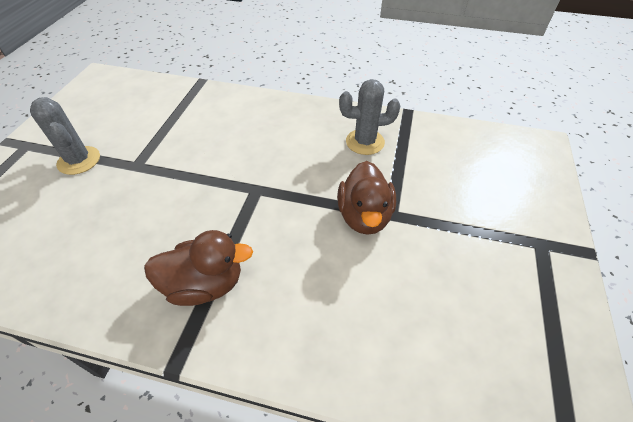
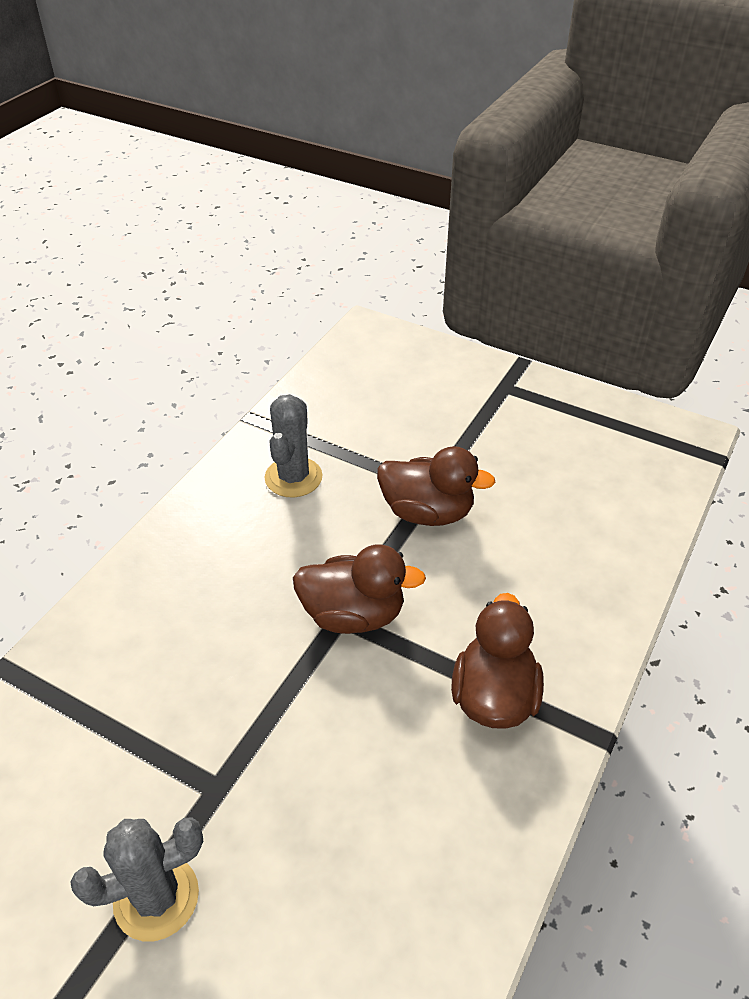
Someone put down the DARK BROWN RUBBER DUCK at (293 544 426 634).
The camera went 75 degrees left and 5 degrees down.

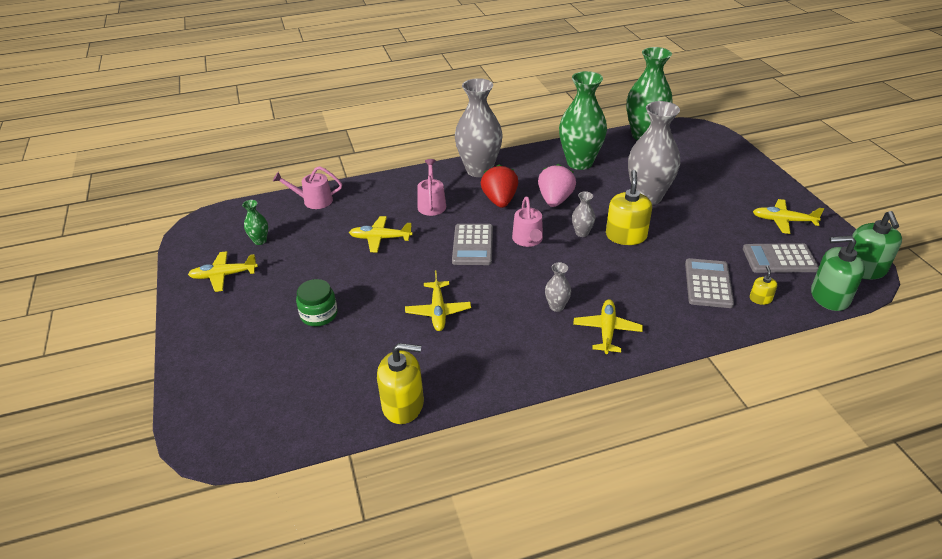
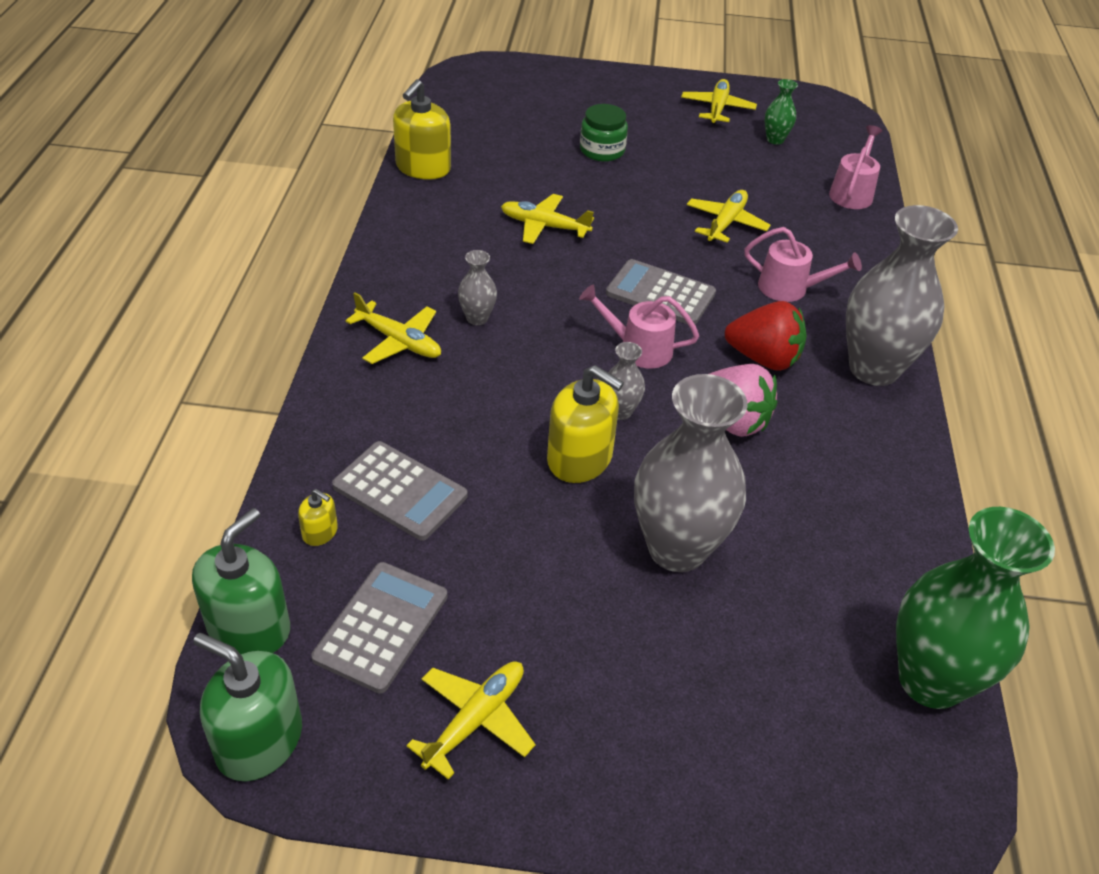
Someone took away the EMERALD FLOWER VASE at (559 71 607 170).
The camera went 110 degrees right and 5 degrees up.

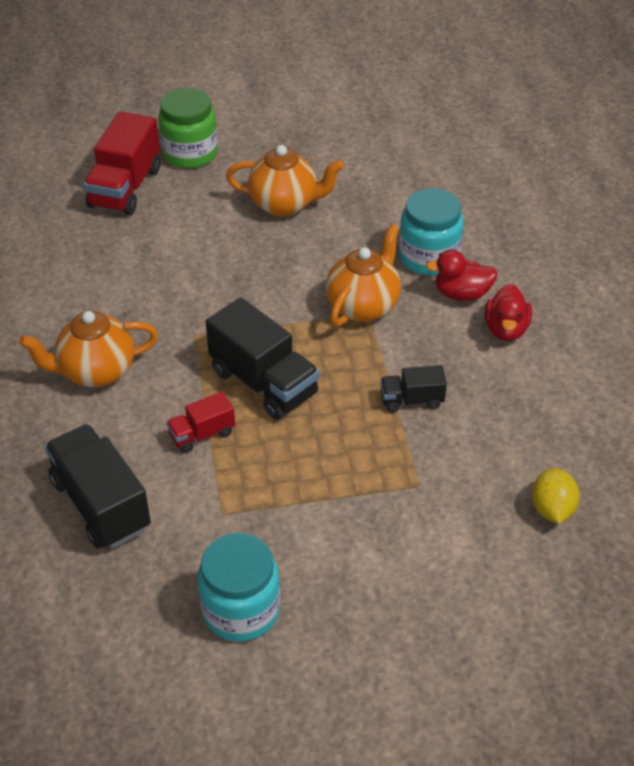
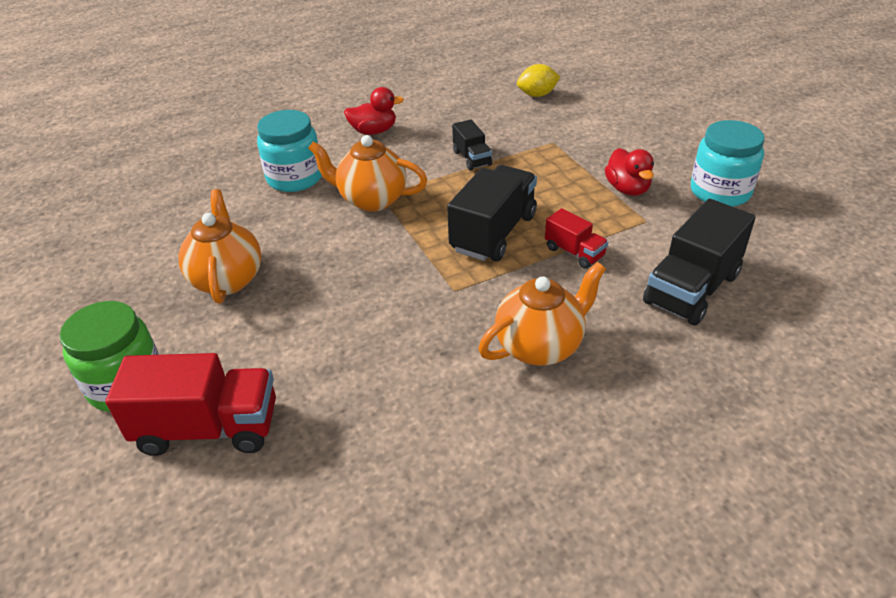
Someone rotated the BRIGHT ORANGE TEAPOT at (19 311 158 387) by 90 degrees counterclockwise.
Someone carried the RED RUBBER DUCK from (426 250 498 301) to (605 148 654 196).
The camera went 105 degrees left and 5 degrees down.

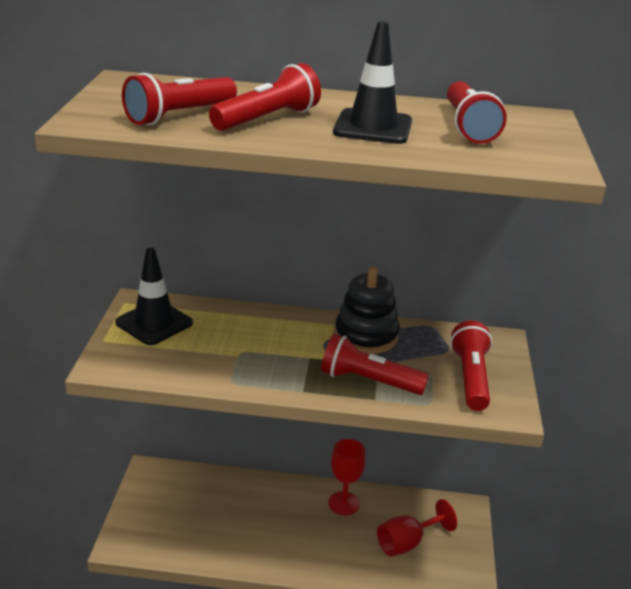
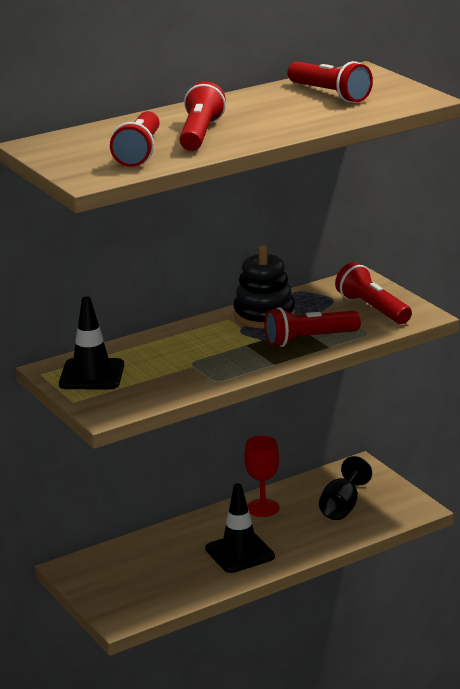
Someone carried the EBONY SAFETY CONE from (333 21 412 144) to (205 483 275 573).
Someone repainted the RED WINE GLASS at (377 499 457 557), which became the EBONY WINE GLASS at (319 456 372 520).
The camera went 35 degrees left and 5 degrees down.

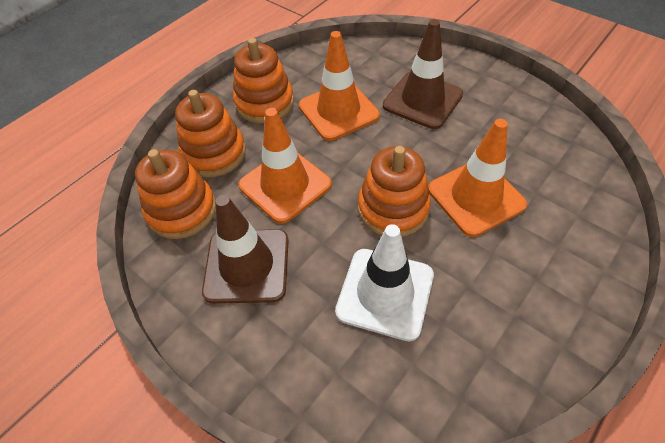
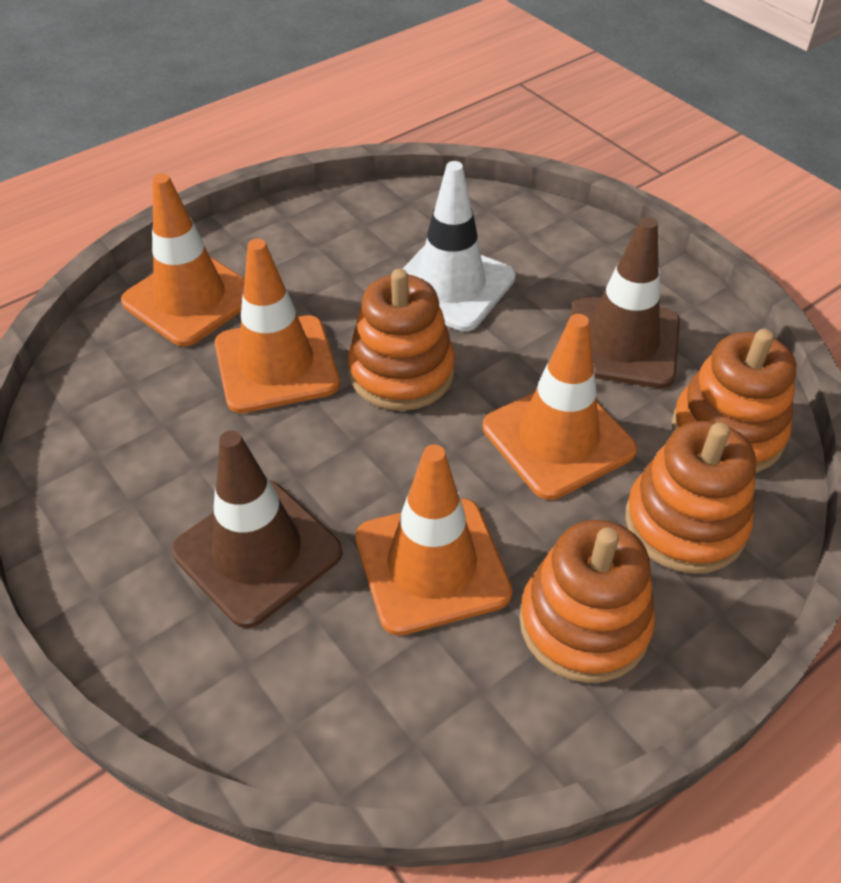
Someone put down the BRIGHT ORANGE SAFETY CONE at (121 174 245 347).
The camera went 170 degrees left and 5 degrees down.

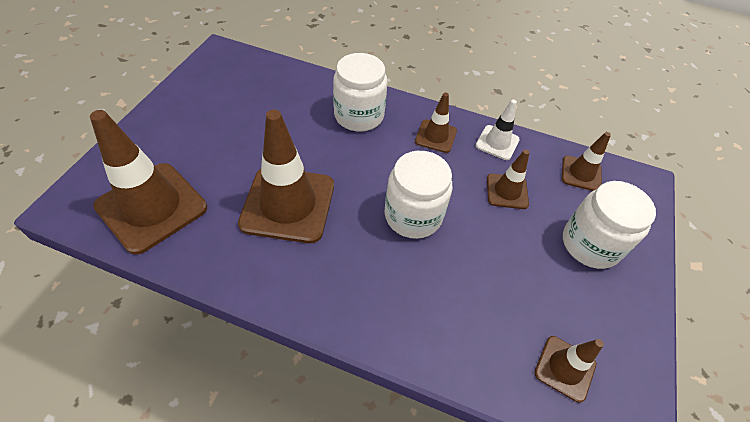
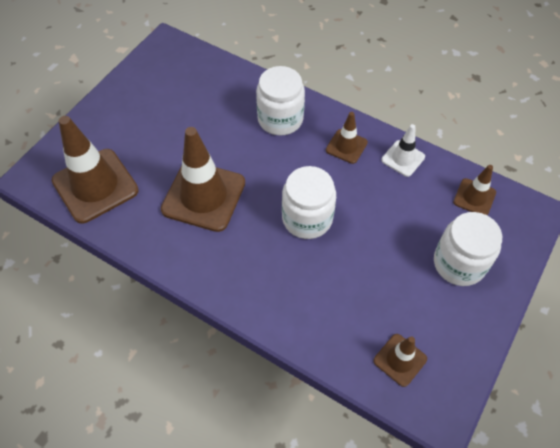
Someone took away the DARK BROWN SAFETY CONE at (487 150 530 209).
The camera went 15 degrees right and 5 degrees up.

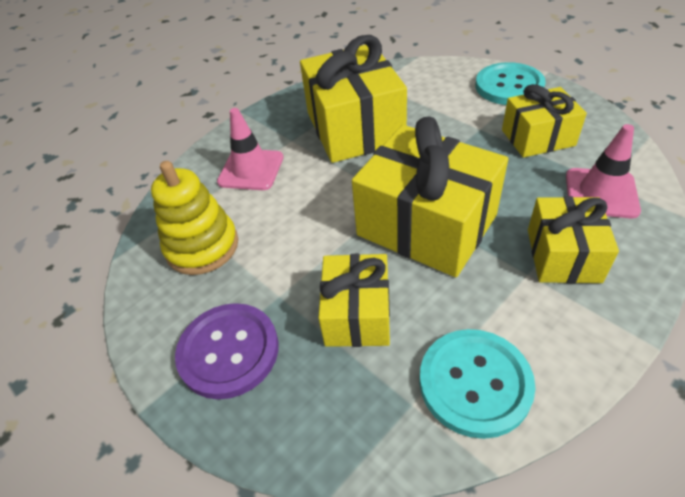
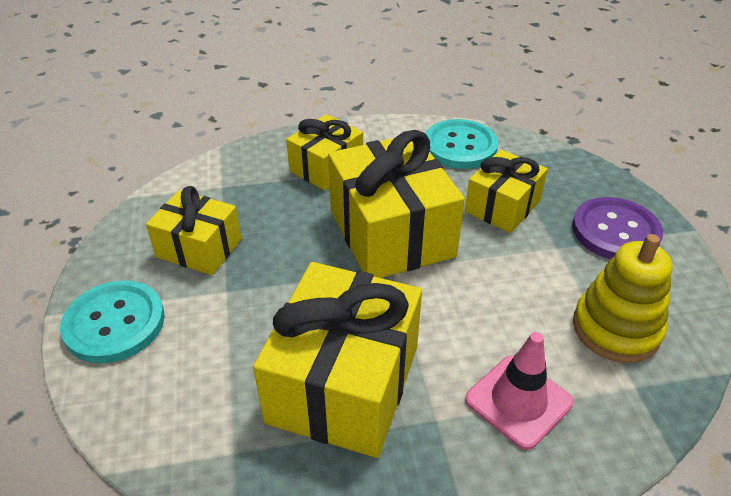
Someone took away the PINK SAFETY CONE at (566 124 641 218).
The camera went 150 degrees left and 5 degrees down.

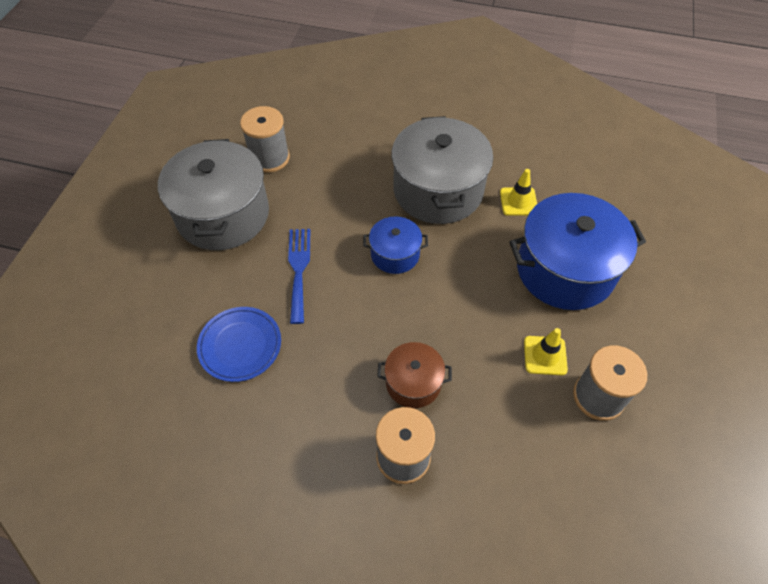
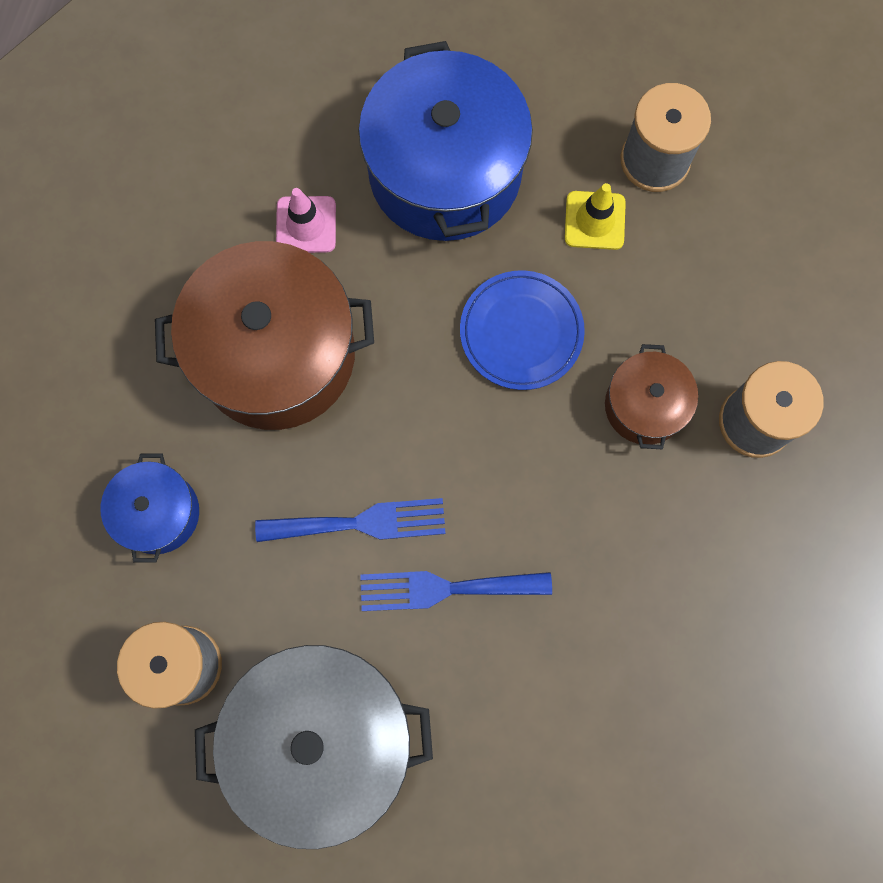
Someone carried the ROYAL BLUE STOCKPOT from (363 216 428 274) to (100 454 199 563).
Someone repainted the GREY STOCKPOT at (392 116 493 224), which became the DARK BROWN STOCKPOT at (155 241 374 430).
Someone put down the ROYAL BLUE TABLE FORK at (255 498 446 542).
Someone repainted the YELLOW SAFETY CONE at (500 169 537 216), which became the PINK SAFETY CONE at (276 188 336 253).
Someone carried the ROYAL BLUE PLATE from (197 307 281 382) to (460 270 585 390).
The camera went 90 degrees left and 20 degrees up.

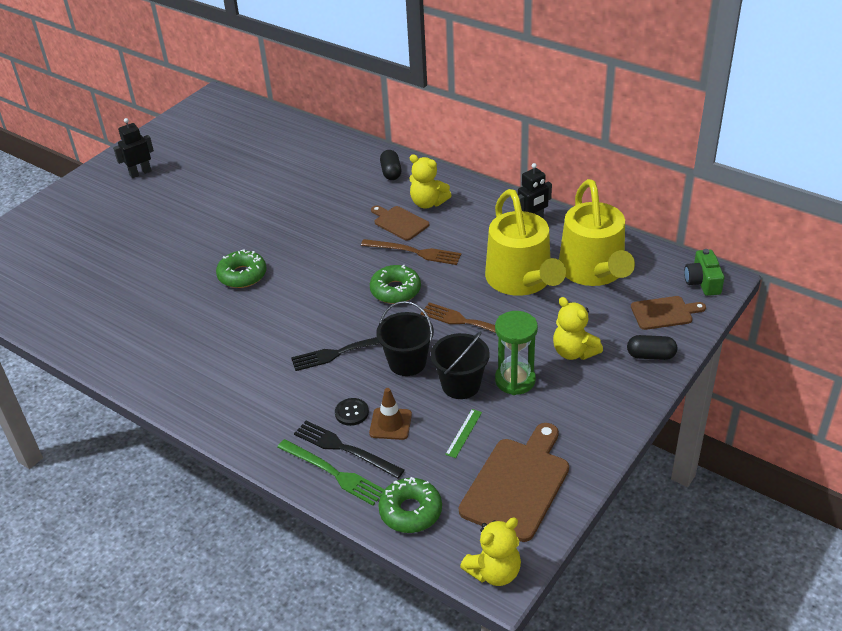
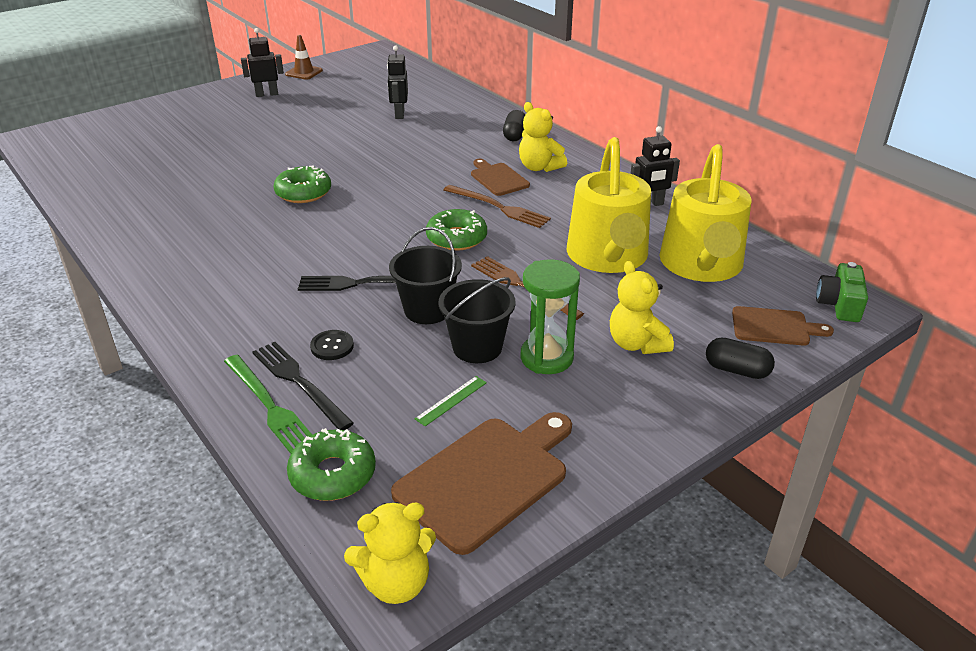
Someone carried the DARK BROWN SAFETY CONE from (369 388 412 440) to (285 35 323 80).
Someone put down the EBONY ROBOT FIGURE at (387 45 408 119).
The camera went 15 degrees right and 5 degrees down.

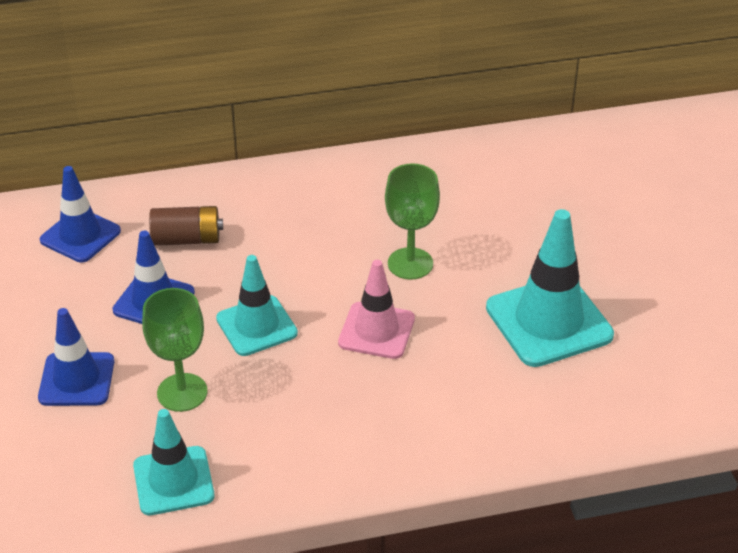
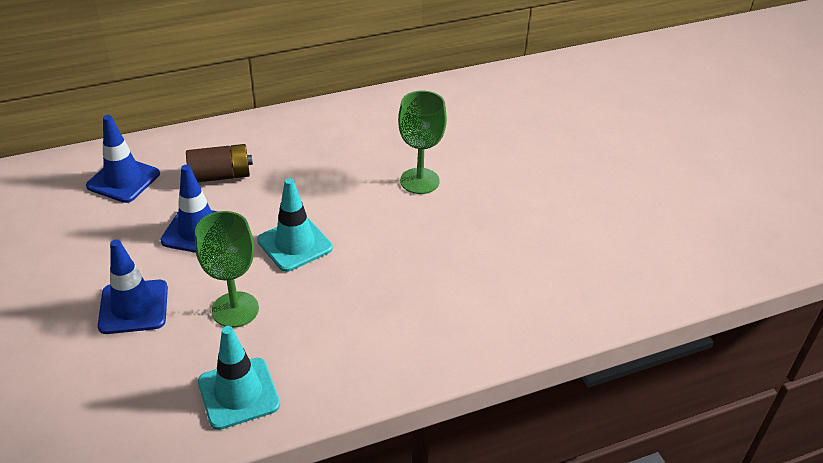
Someone took away the PINK SAFETY CONE at (338 260 415 359).
Someone took away the TEAL SAFETY CONE at (486 209 614 367).
The camera went 10 degrees left and 0 degrees up.

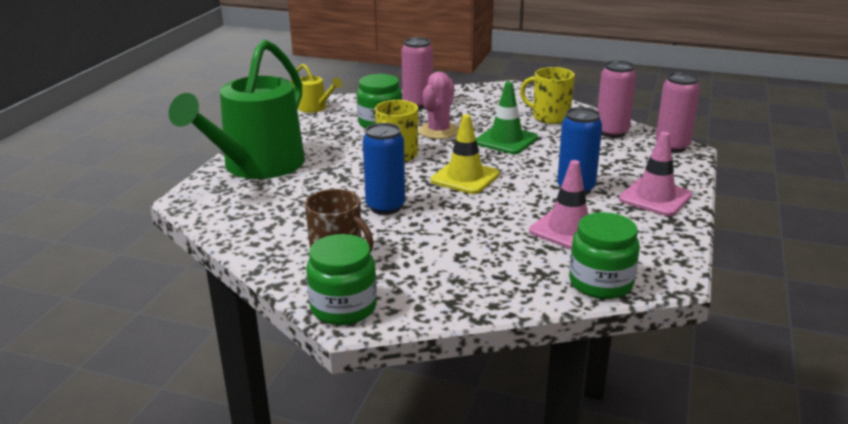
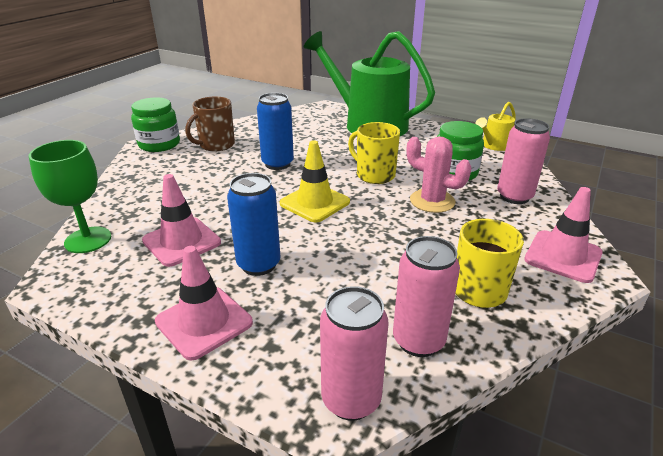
Someone swapped the EMERALD PRESERVE JAR at (569 212 640 299) for the EMERALD WINE GLASS at (29 140 111 253).
Someone put down the PINK SAFETY CONE at (524 187 603 283).
Someone took away the EMERALD SAFETY CONE at (476 82 538 154).
The camera went 100 degrees right and 5 degrees up.

